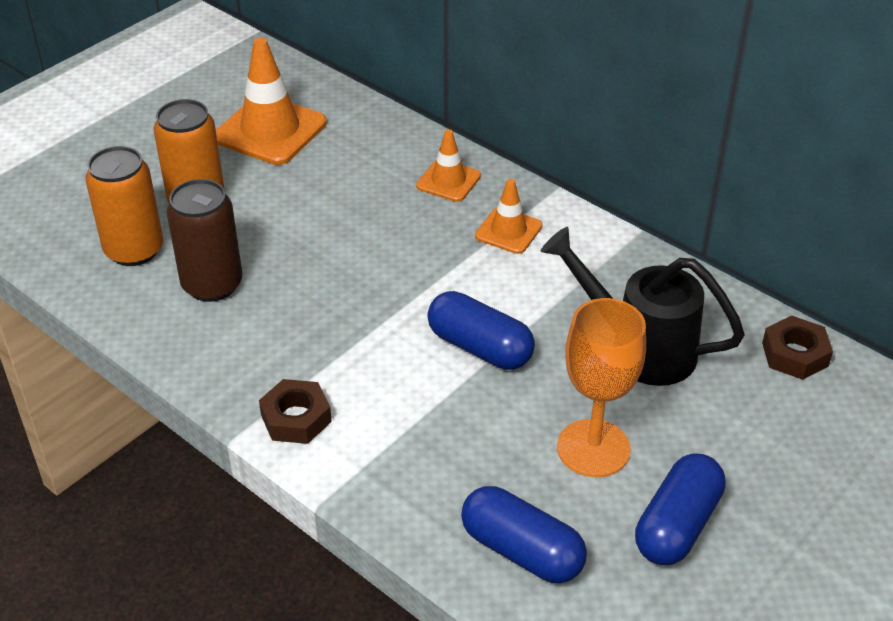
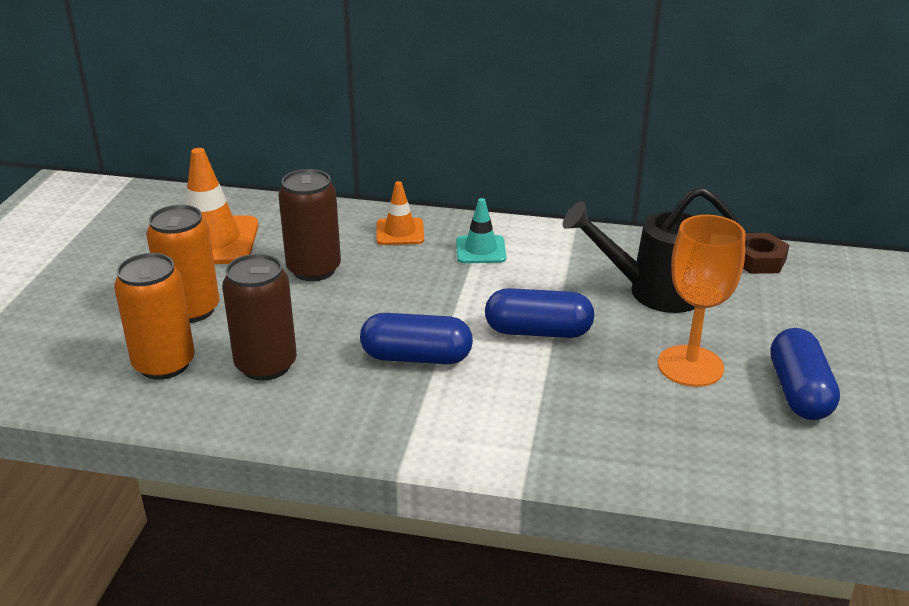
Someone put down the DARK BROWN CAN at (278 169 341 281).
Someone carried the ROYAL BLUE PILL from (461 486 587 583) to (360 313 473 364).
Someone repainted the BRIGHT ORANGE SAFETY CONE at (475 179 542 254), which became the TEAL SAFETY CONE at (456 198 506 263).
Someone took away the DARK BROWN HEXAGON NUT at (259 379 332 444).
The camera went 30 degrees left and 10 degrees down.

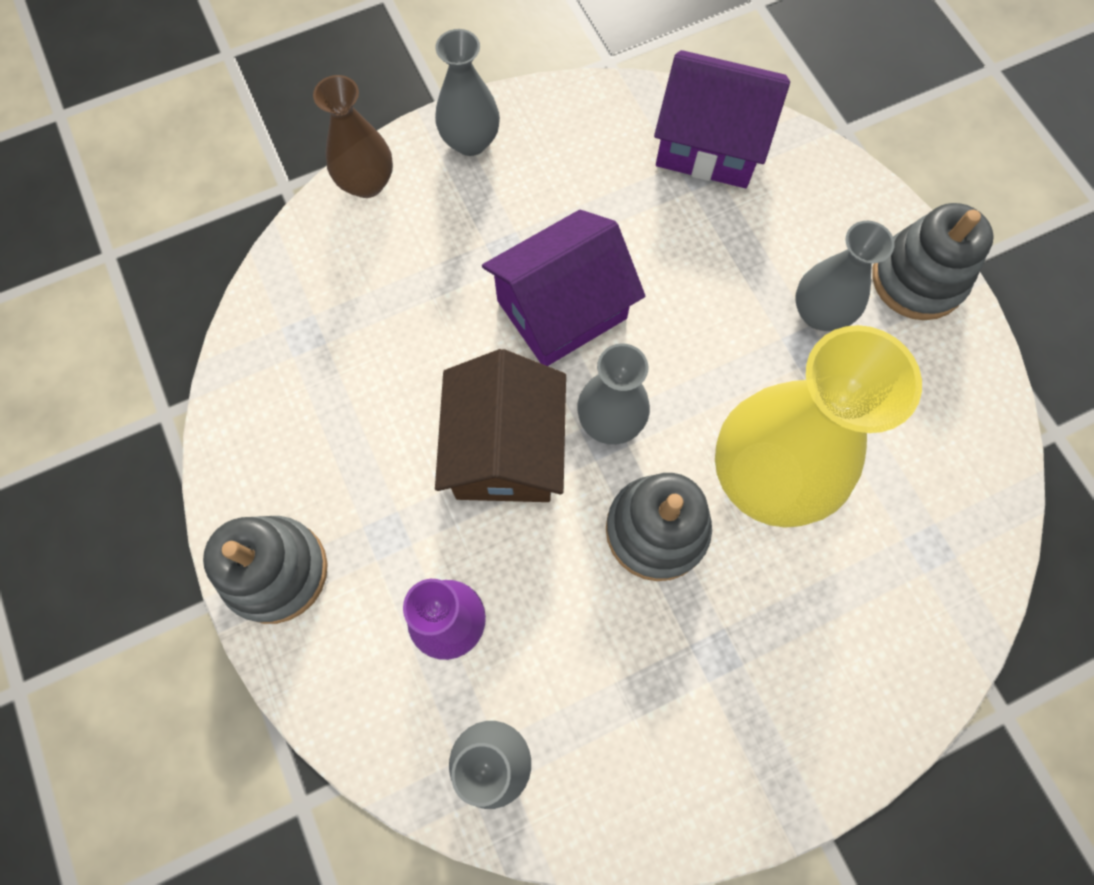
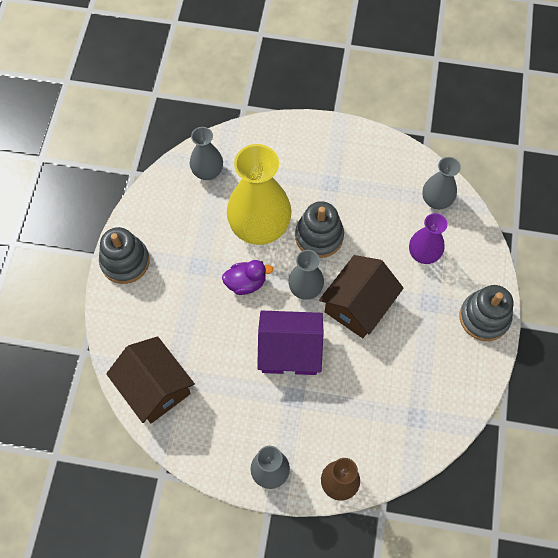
Someone repainted the ROYAL PURPLE HOUSE at (654 50 790 188), which became the DARK BROWN HOUSE at (106 336 195 423).
Someone carried the GREY FLOWER VASE from (795 221 894 331) to (190 127 223 180).
Someone put down the ROYAL PURPLE RUBBER DUCK at (222 260 273 295).
The camera went 145 degrees left and 5 degrees down.

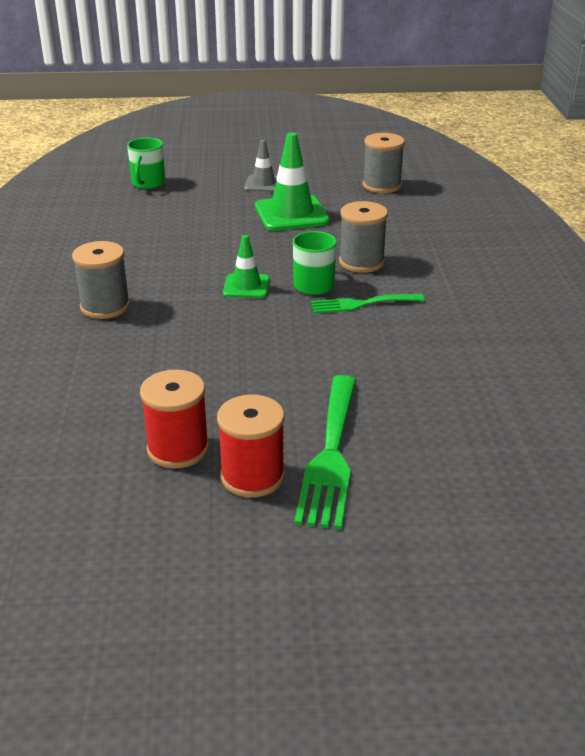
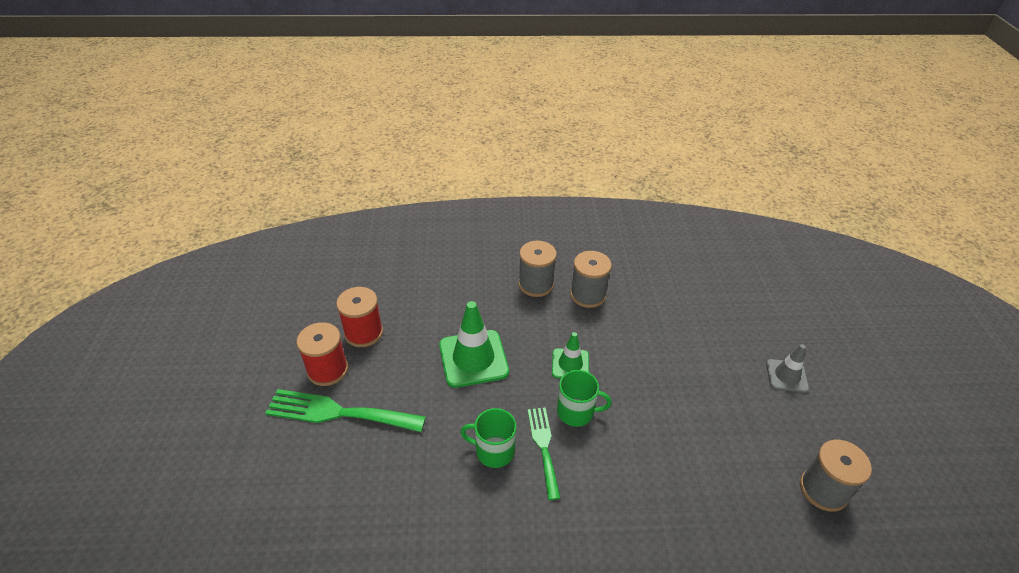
Someone carried the EMERALD SAFETY CONE from (255 132 330 231) to (439 301 509 388).
Someone carried the EMERALD COFFEE MUG from (127 138 165 189) to (460 408 517 468).
Someone carried the GREY SPOOL from (339 201 388 273) to (570 251 612 308).
The camera went 90 degrees right and 10 degrees up.

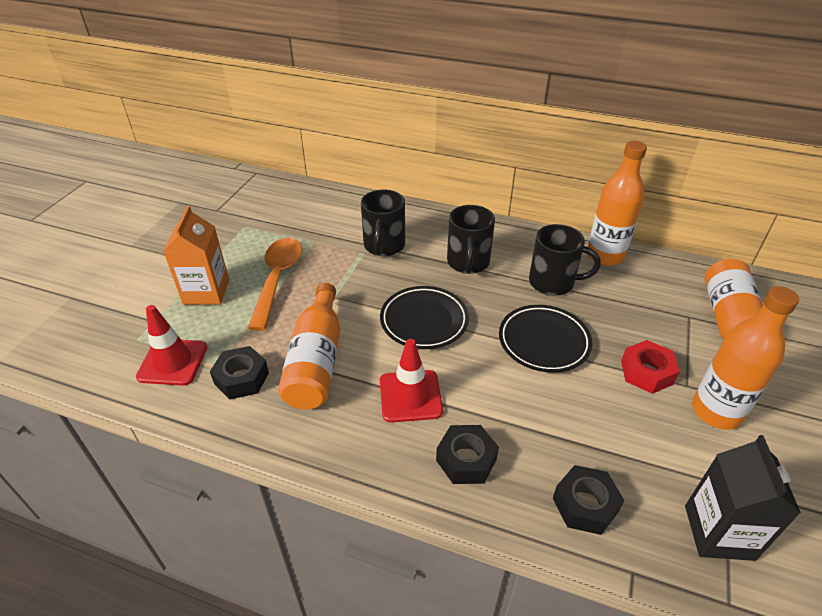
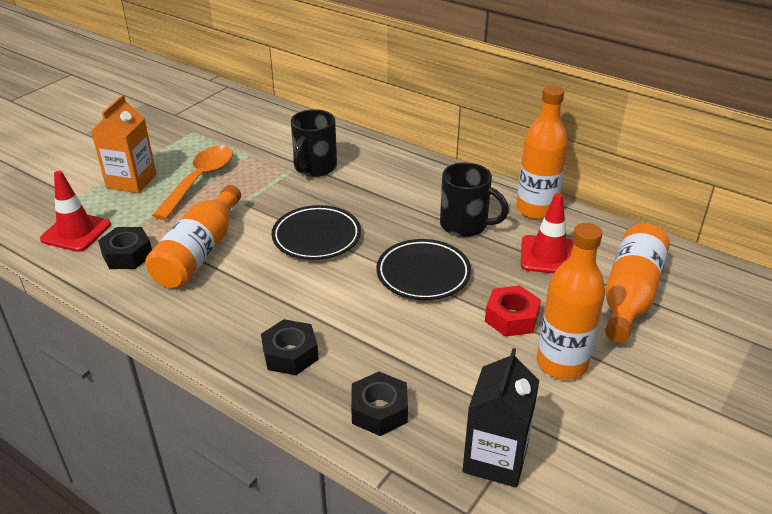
Someone carried the RED SAFETY CONE from (380 339 443 423) to (521 193 574 273).
Someone took away the EBONY COFFEE MUG at (447 205 495 274).
The camera went 15 degrees right and 5 degrees down.

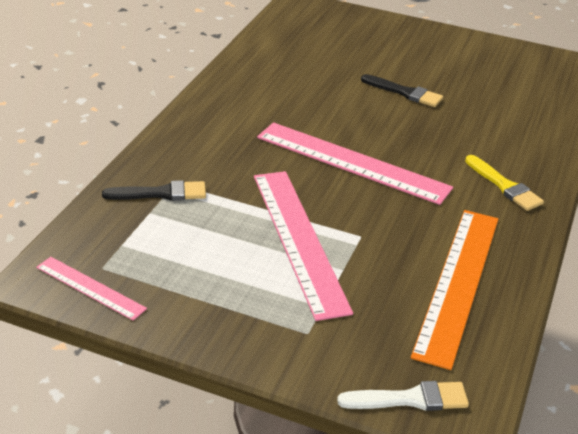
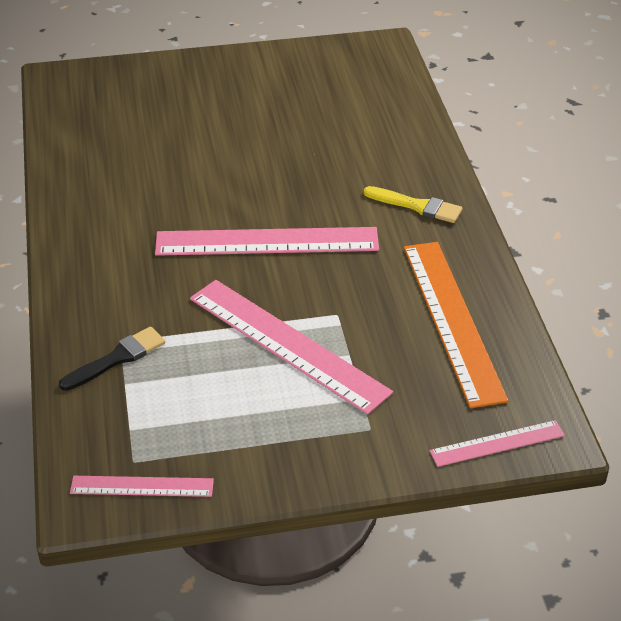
Someone swapped the SNOW-WHITE PAINTBRUSH at (337 381 469 411) for the PINK MEASURING STICK at (430 420 565 467).
Someone took away the EBONY PAINTBRUSH at (361 74 443 107).
The camera went 30 degrees left and 5 degrees up.

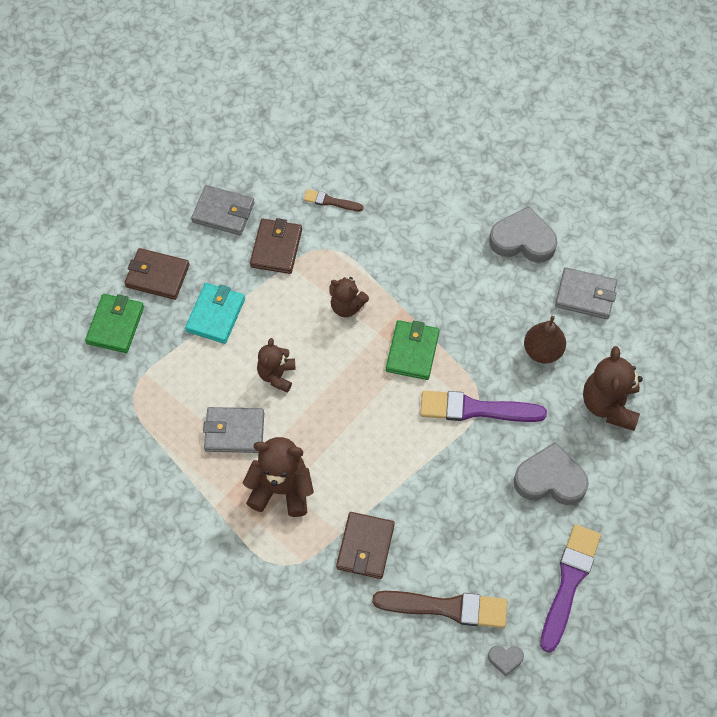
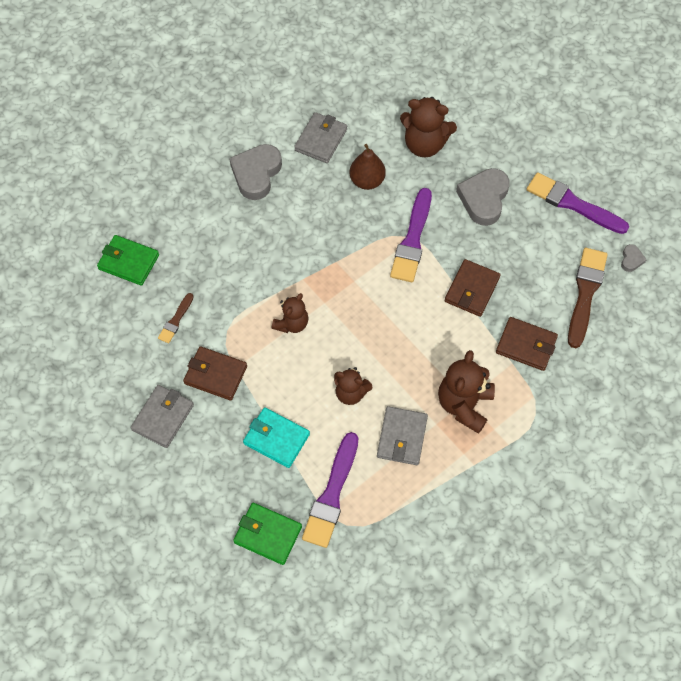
Someone carried the EMERALD BILLFOLD from (386 320 440 380) to (97 235 159 286).
Someone put down the ROYAL PURPLE PAINTBRUSH at (302 432 358 548).
Someone carried the DARK BROWN BILLFOLD from (124 248 189 300) to (445 259 500 317).
The camera went 80 degrees left and 0 degrees up.

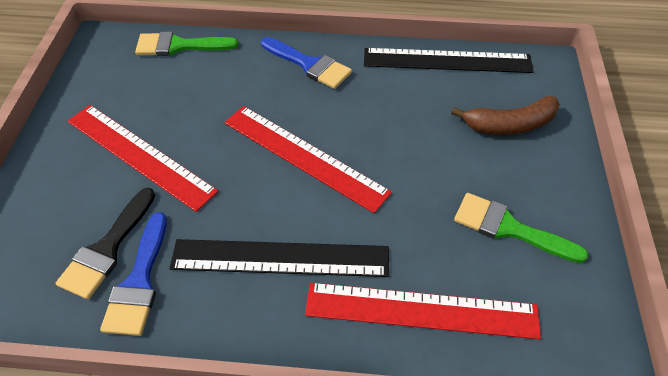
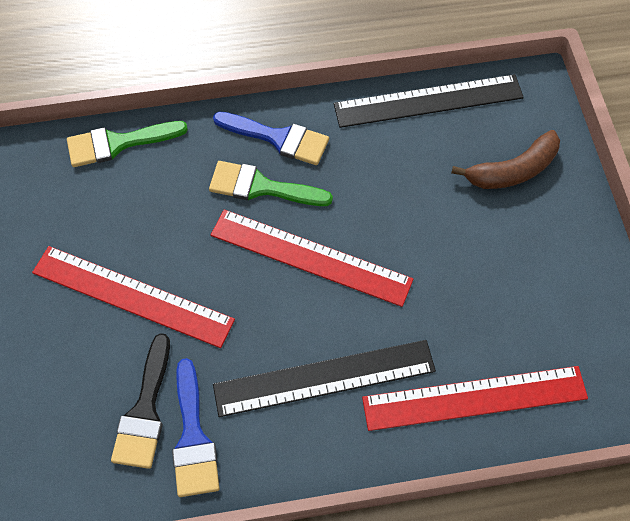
Someone carried the EMERALD PAINTBRUSH from (454 193 589 263) to (209 161 333 206).
The camera went 15 degrees left and 10 degrees up.

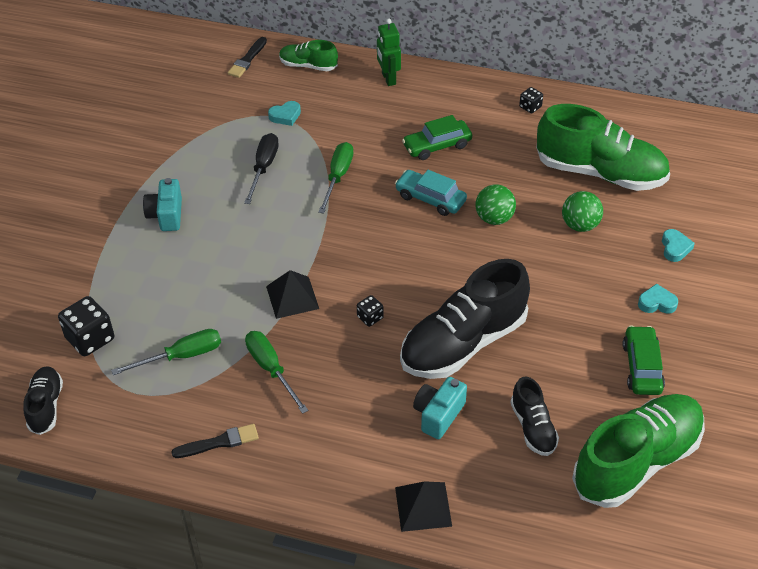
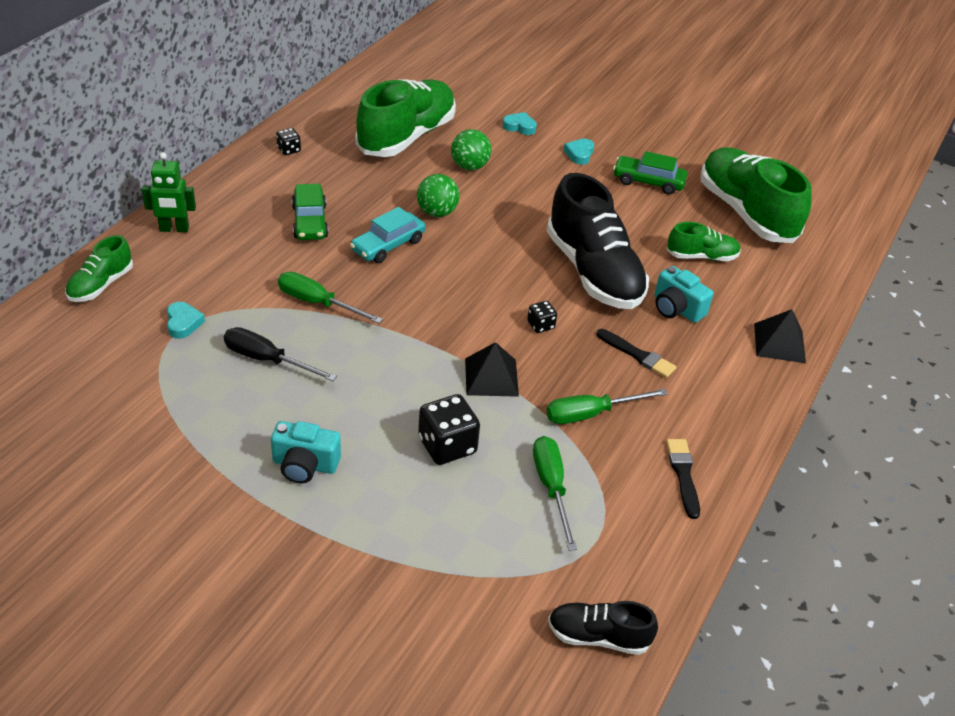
Someone carried the EBONY DICE from (58 296 114 356) to (418 394 480 465).
Someone carried the EBONY PAINTBRUSH from (228 37 267 78) to (597 329 677 378).
Someone repainted the EBONY LACE-UP SHOE at (510 377 559 456), which became the EMERALD LACE-UP SHOE at (667 222 741 261).
The camera went 80 degrees left and 5 degrees down.

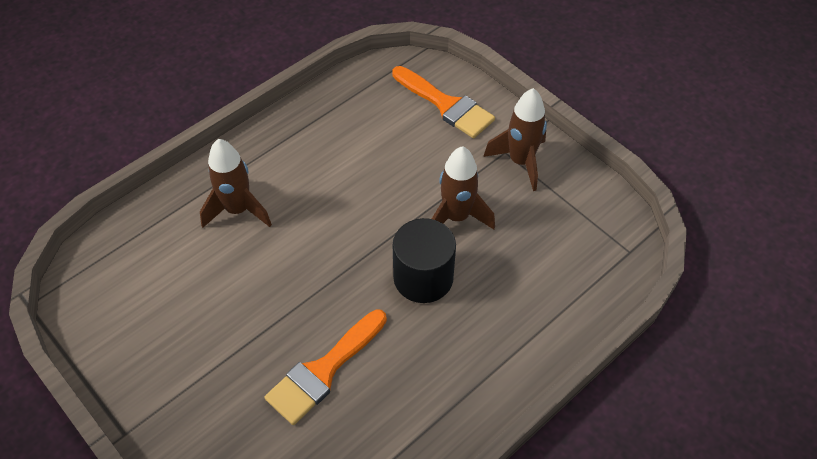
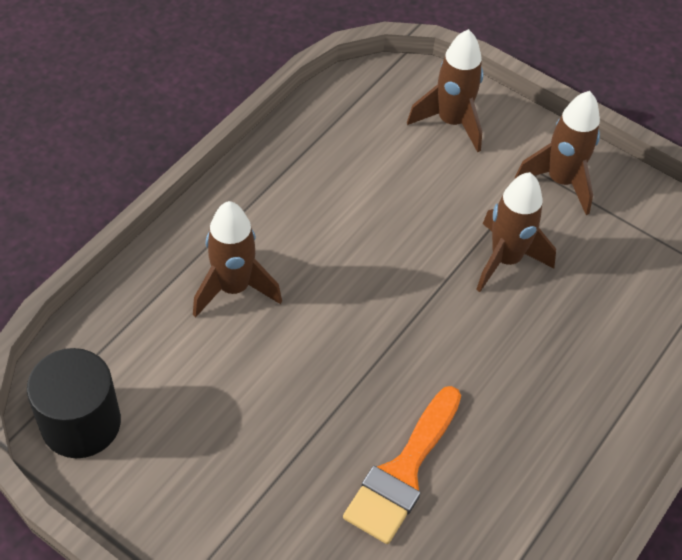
Someone carried the EBONY SOLID CYLINDER from (393 218 456 303) to (27 348 121 458).
Someone swapped the BRIGHT ORANGE PAINTBRUSH at (392 66 495 138) for the DARK BROWN ROCKET at (407 29 483 152).
The camera went 15 degrees left and 0 degrees up.

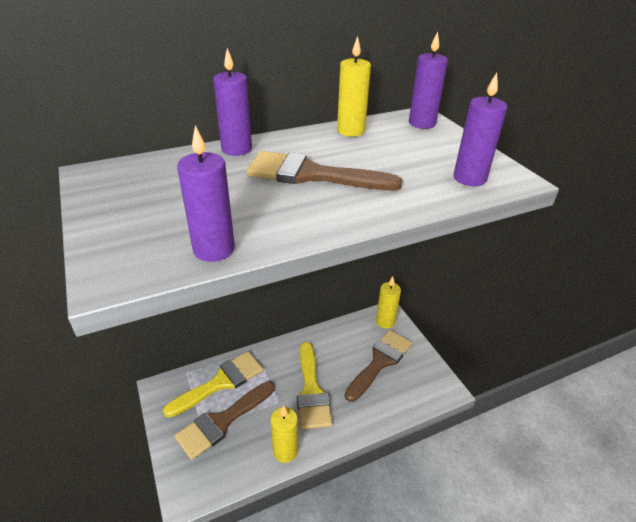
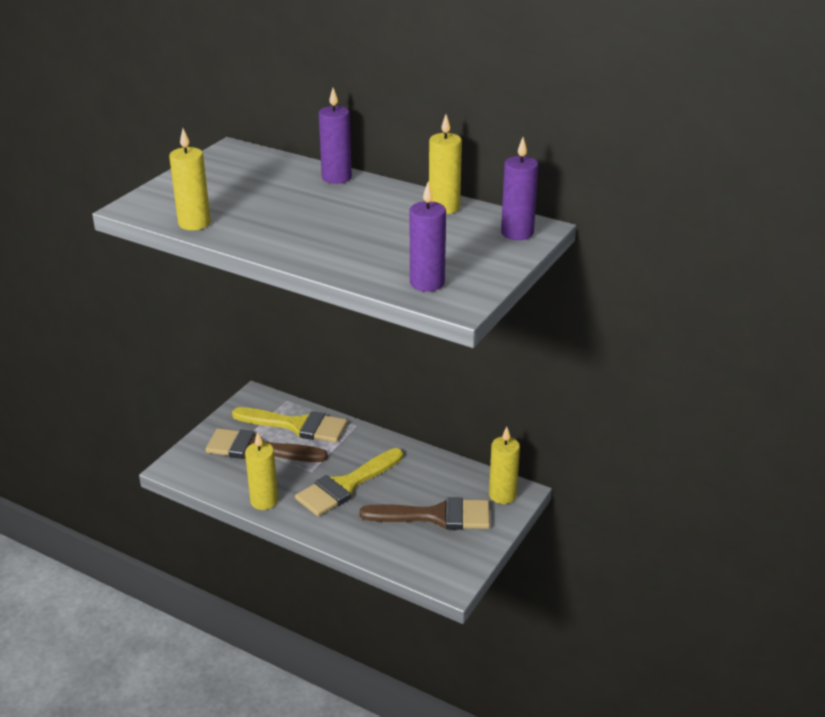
Someone repainted the ROYAL PURPLE CANDLE at (177 125 235 262), which became the YELLOW CANDLE at (169 129 211 230).
Someone took away the DARK BROWN PAINTBRUSH at (246 151 402 191).
The camera went 55 degrees right and 5 degrees down.

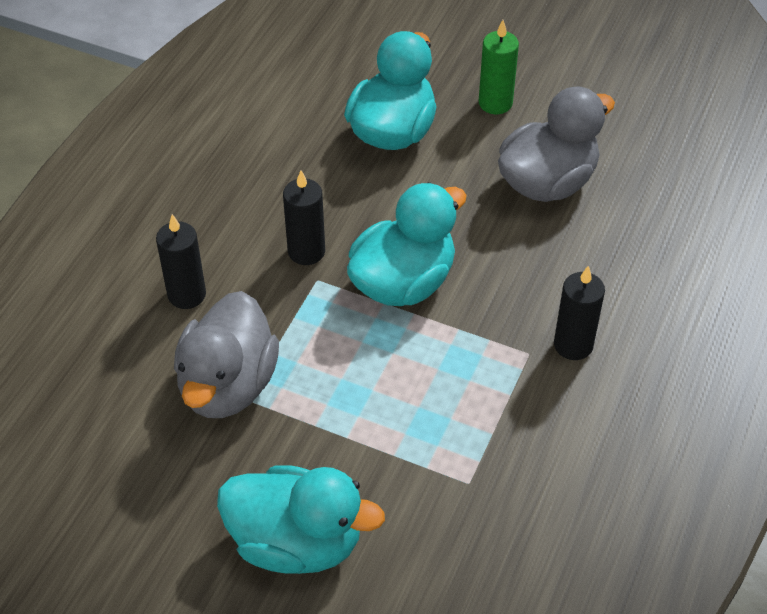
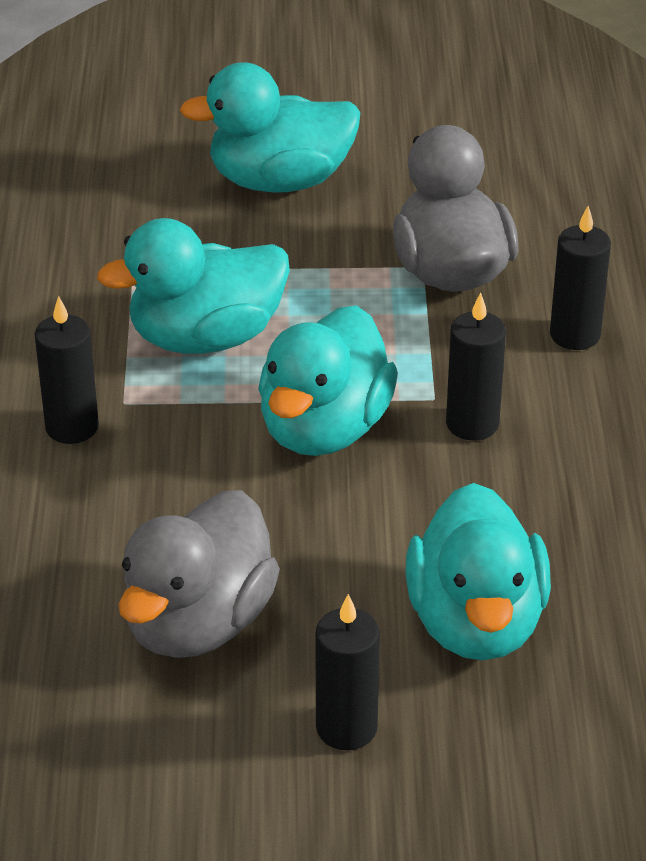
Someone put down the TEAL RUBBER DUCK at (97 218 290 354).
Someone repainted the EMERALD CANDLE at (479 20 519 114), which became the EBONY CANDLE at (316 594 380 750).
The camera went 155 degrees right and 10 degrees down.

